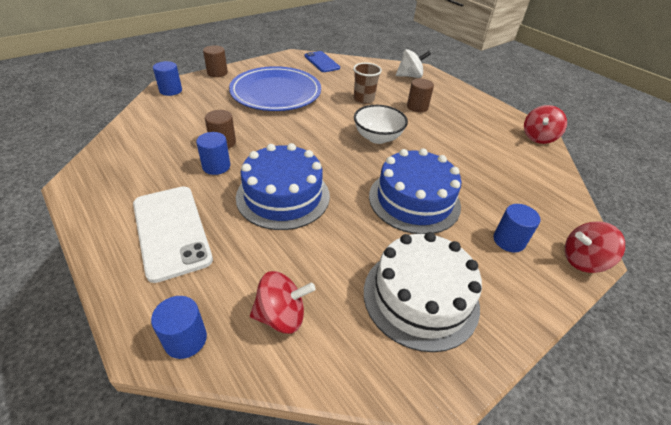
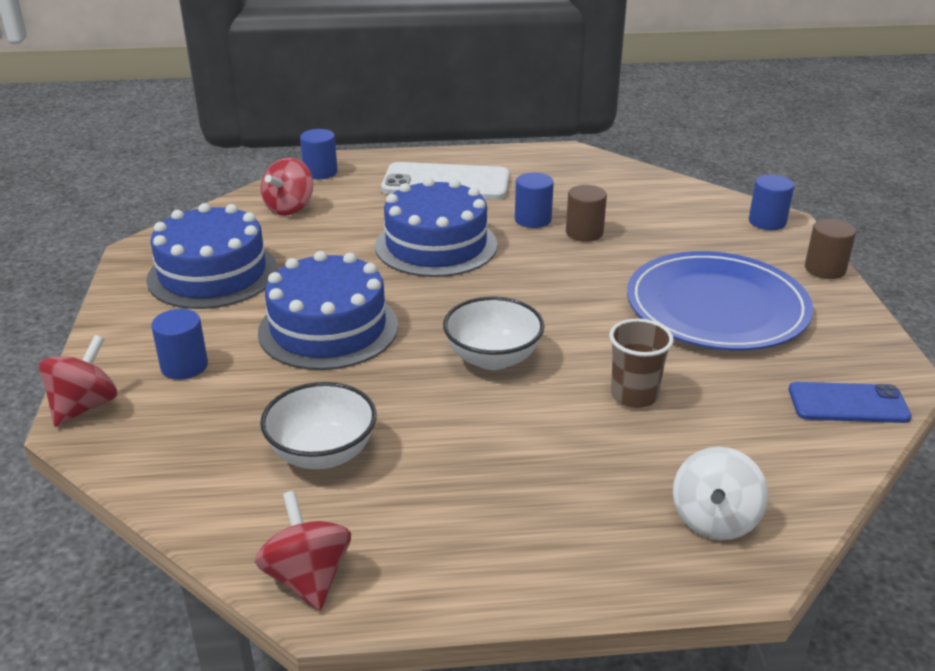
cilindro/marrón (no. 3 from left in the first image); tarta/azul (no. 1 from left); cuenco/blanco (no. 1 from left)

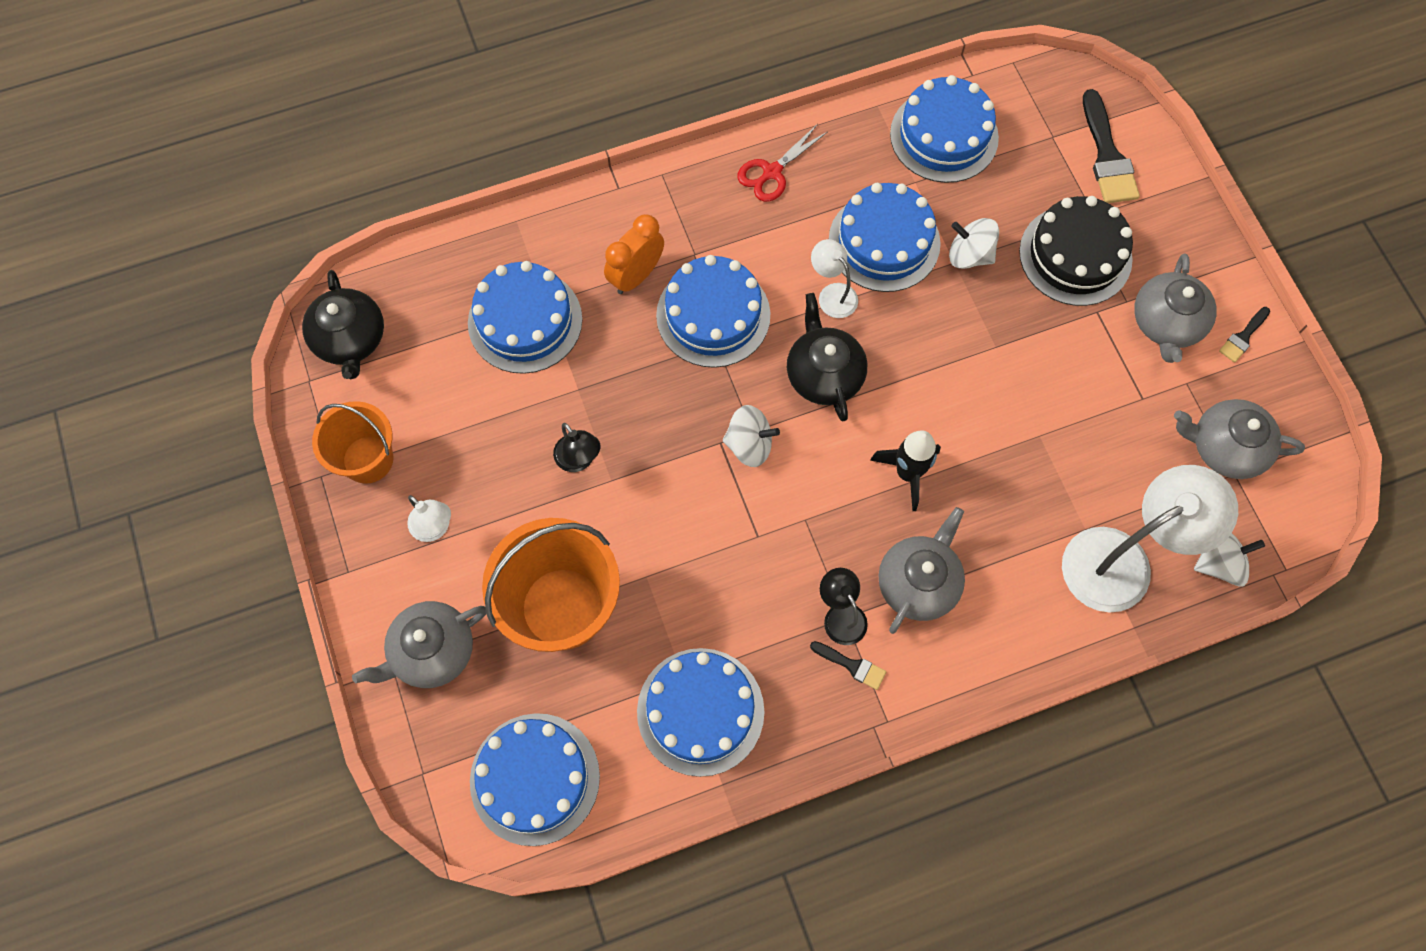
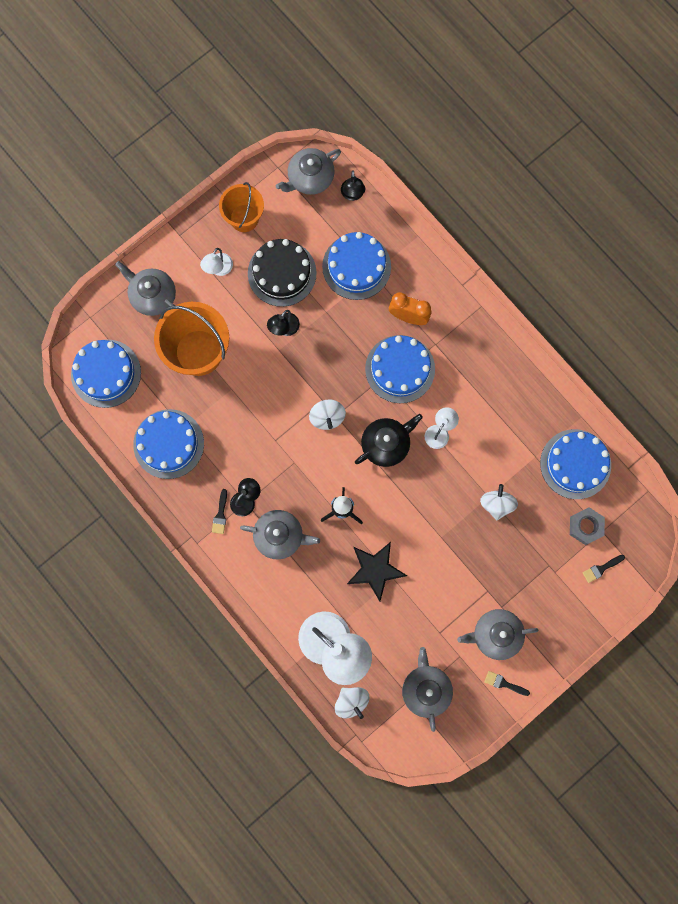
pincel/negro (no. 3 from left); tijeras/rojo; tarta/azul (no. 5 from left in the first image); tarta/negro; tetera/gris (no. 3 from left); lámpara/negro (no. 3 from left); tuerca/gris; estrella/negro

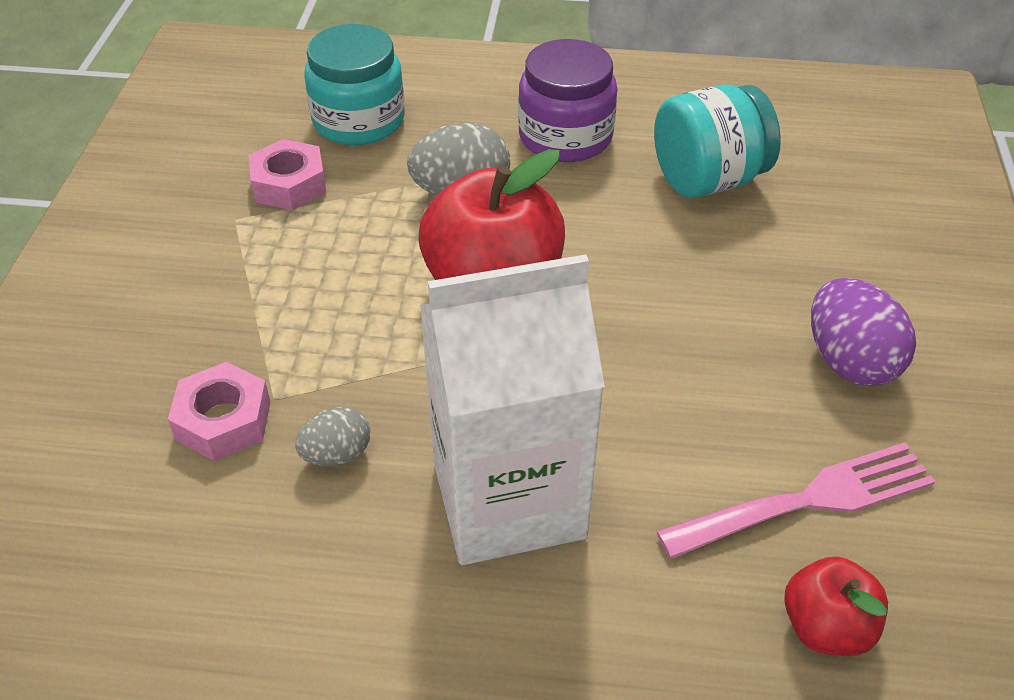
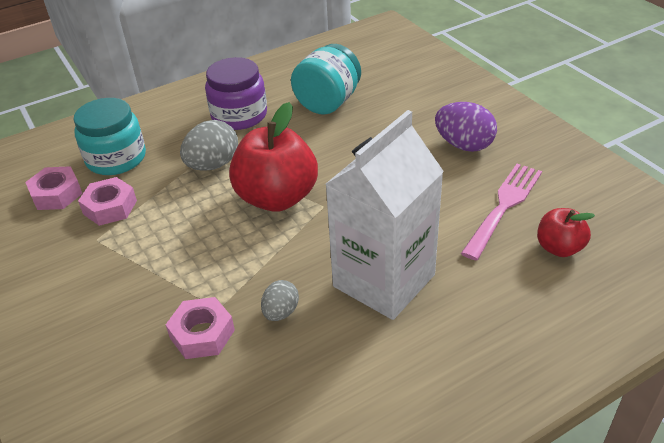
tuerca/rosa (no. 1 from left)

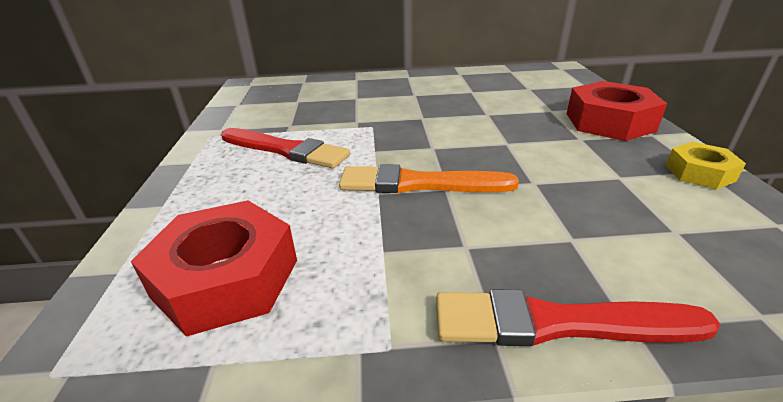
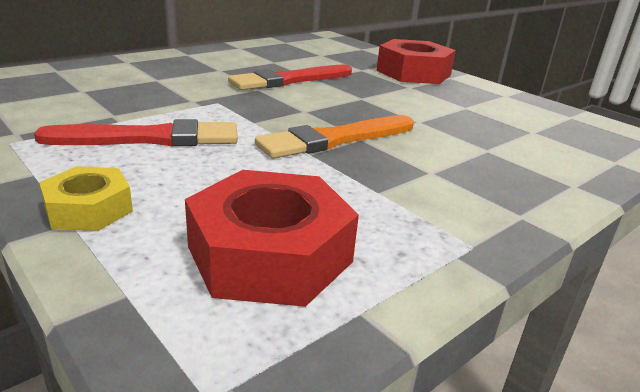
tuerca/amarillo; pincel/rojo (no. 2 from left)

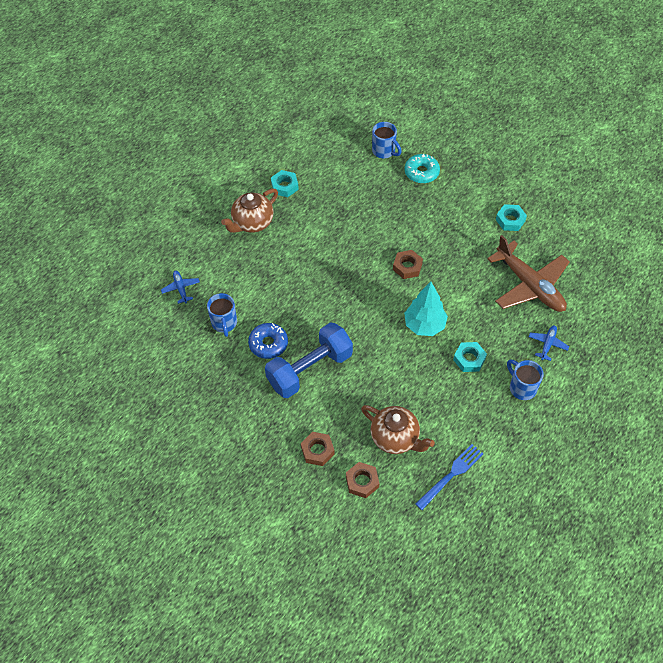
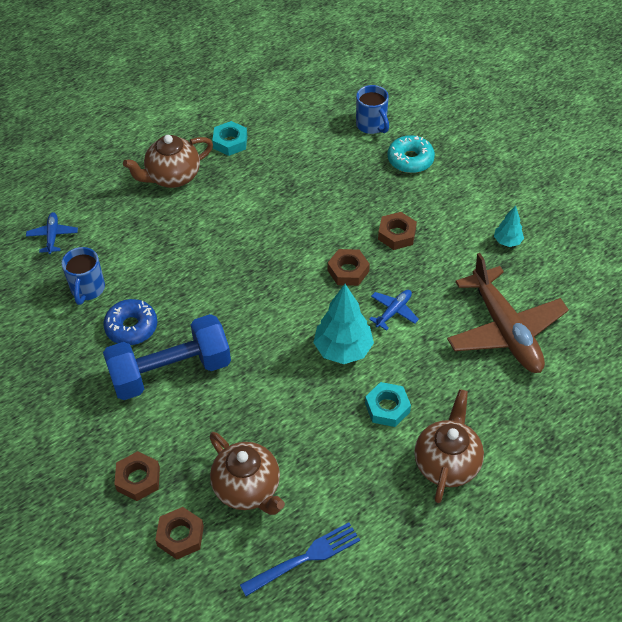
árbol/turquesa (no. 2 from left); avión/azul (no. 2 from left); tetera/marrón (no. 3 from left); tuerca/marrón (no. 4 from left)

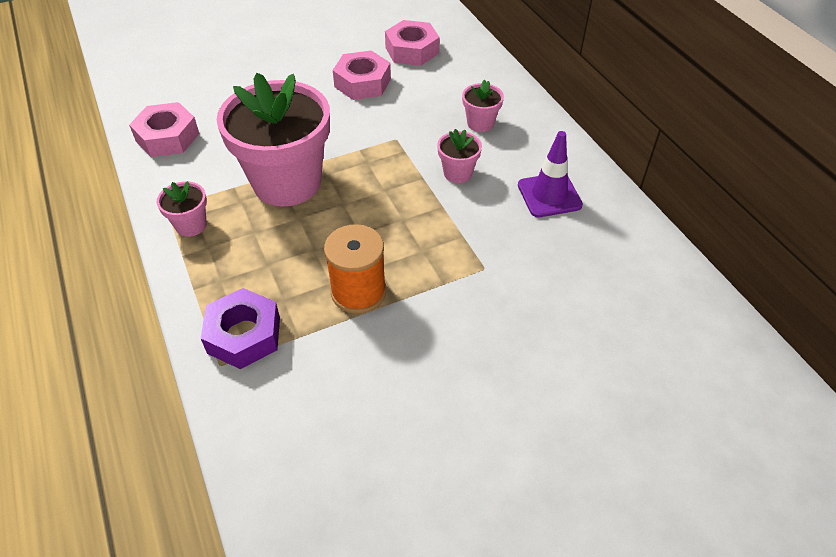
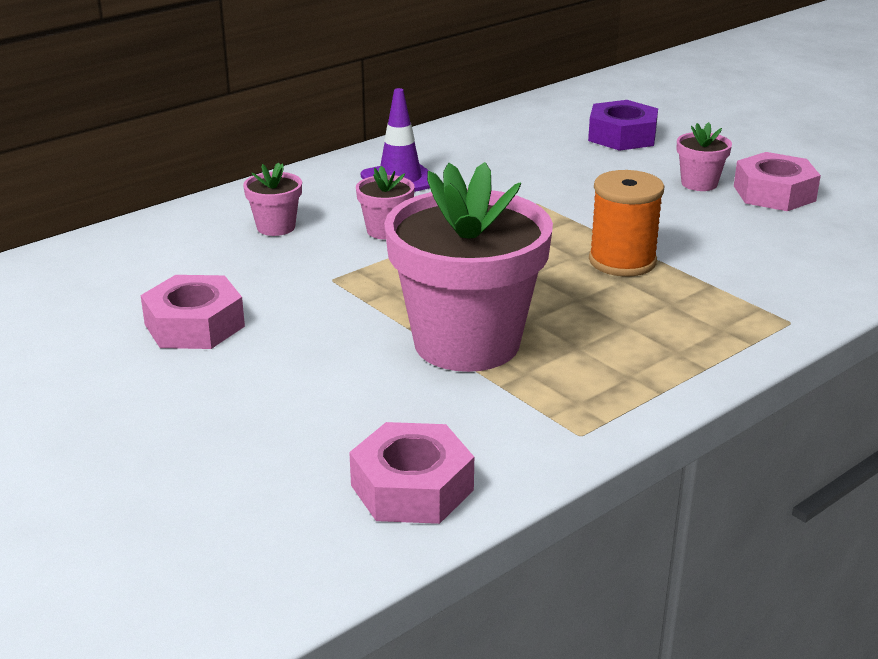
tuerca/rosa (no. 3 from left); maceta/rosa (no. 4 from left); tuerca/morado

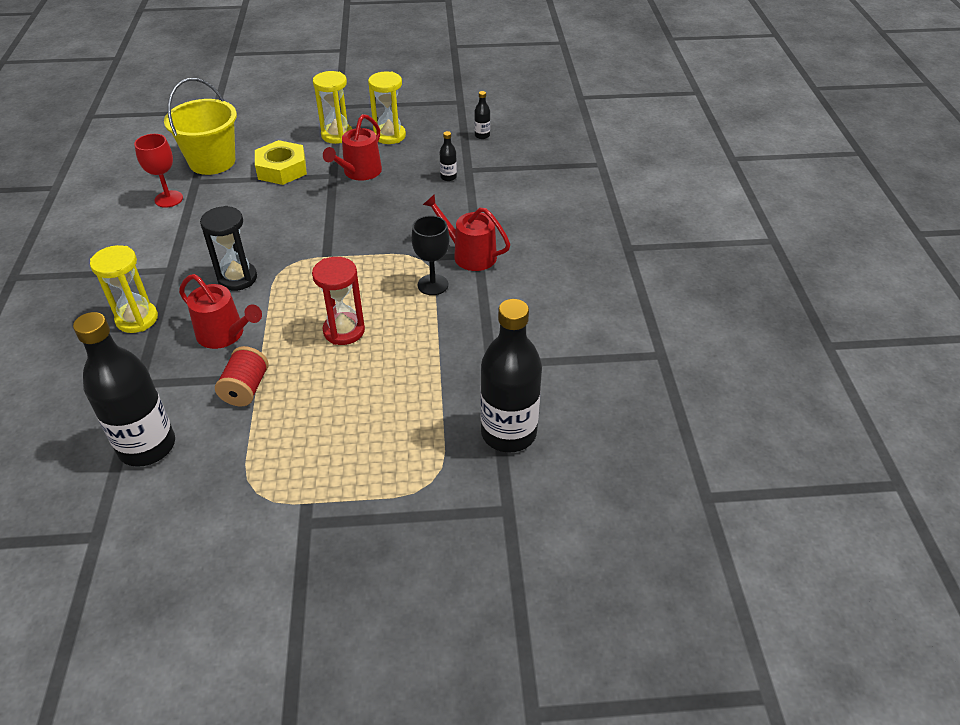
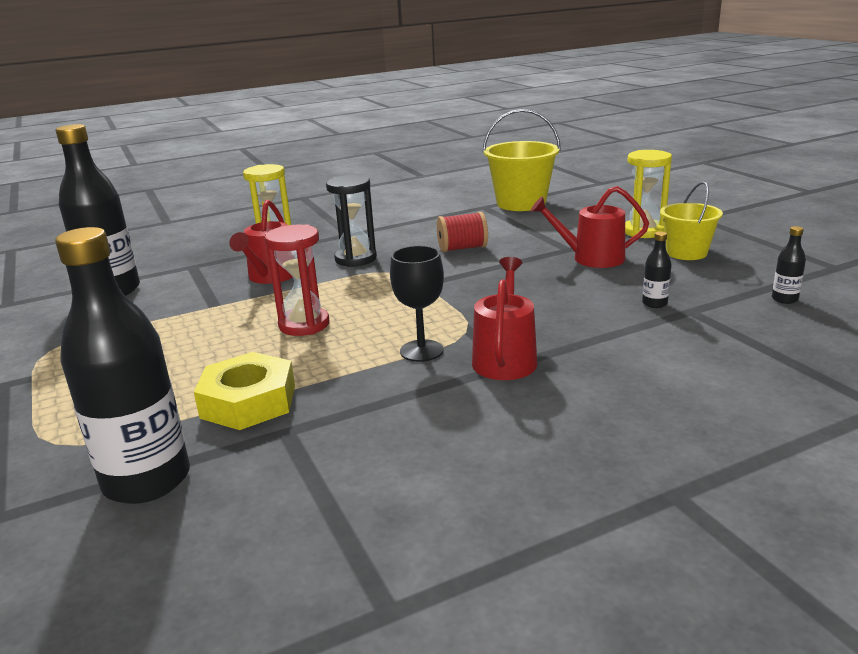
balde/amarillo (no. 2 from left); copa/rojo; tuerca/amarillo; carrete/rojo

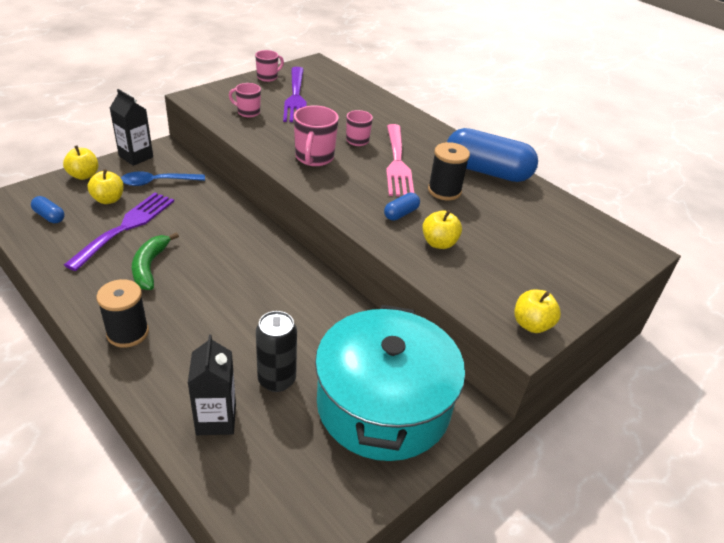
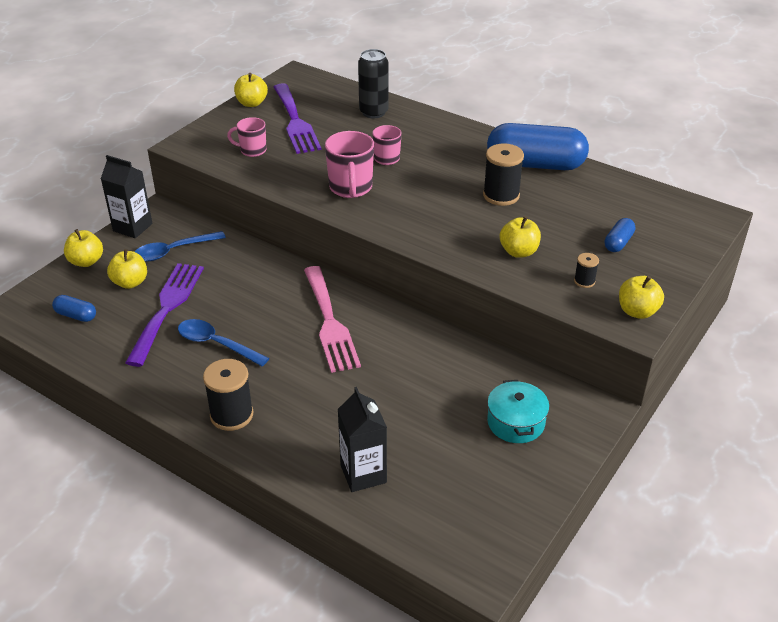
manzana/amarillo (no. 3 from left); tenedor/rosa; cápsula/azul (no. 3 from left); cuchara/azul (no. 2 from left); olla/turquesa; lata/negro; carrete/negro (no. 3 from left)

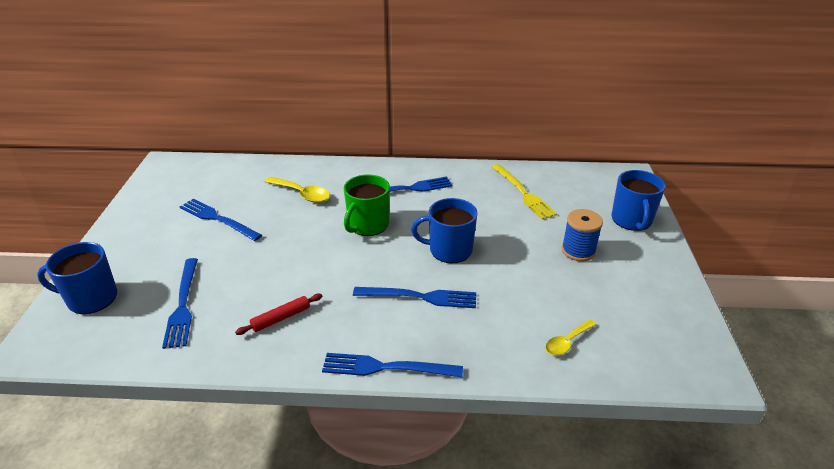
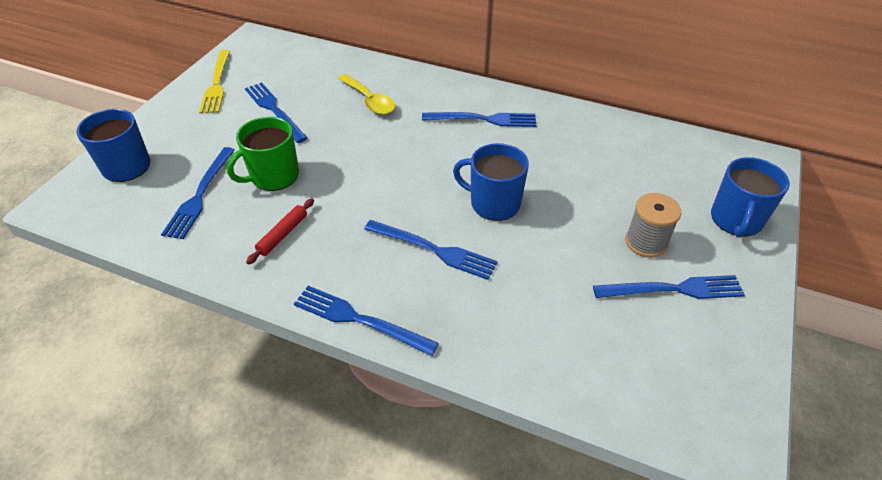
tenedor/amarillo; taza/verde; carrete/gris; rodillo/rojo; cuchara/amarillo (no. 2 from left in the first image); tenedor/azul (no. 6 from left)

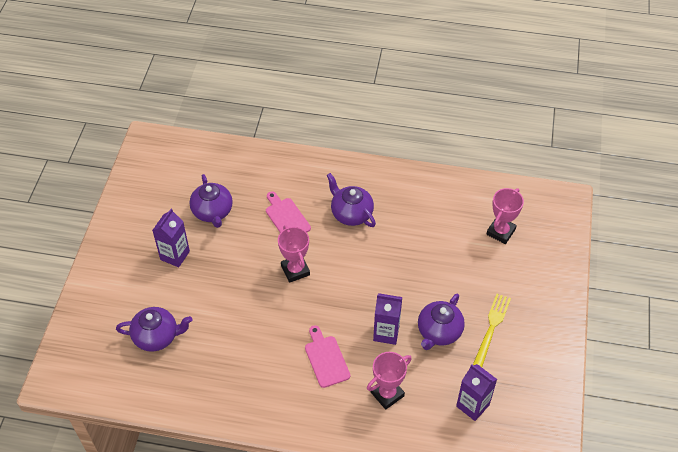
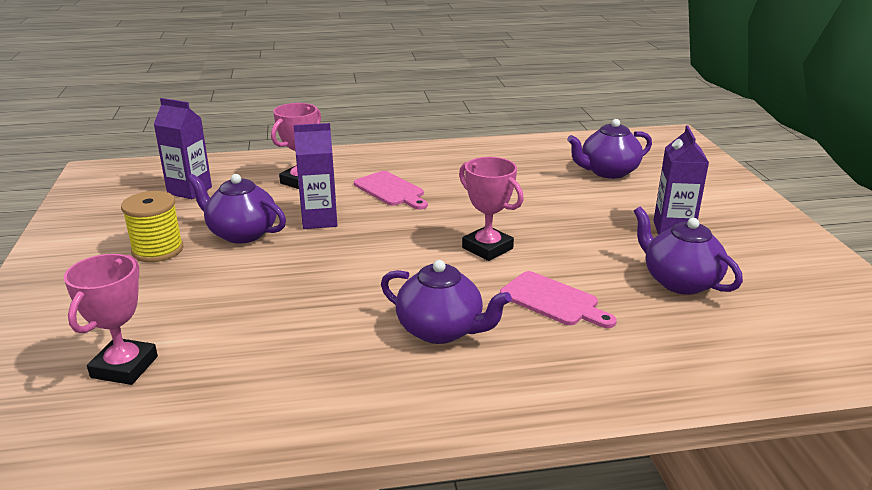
tetera/morado (no. 1 from left); carrete/amarillo

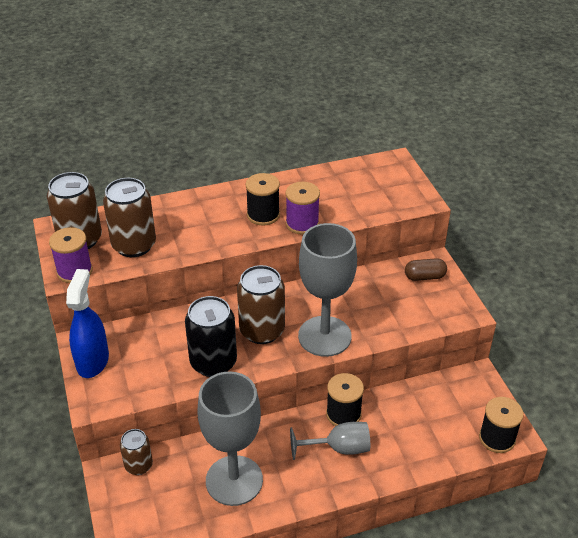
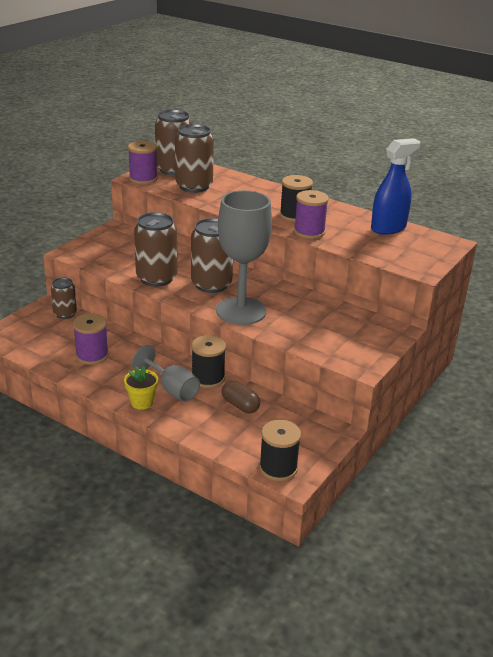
cápsula/marrón; pulverizador/azul; lata/marrón (no. 2 from left); carrete/morado (no. 1 from left); maceta/amarillo

